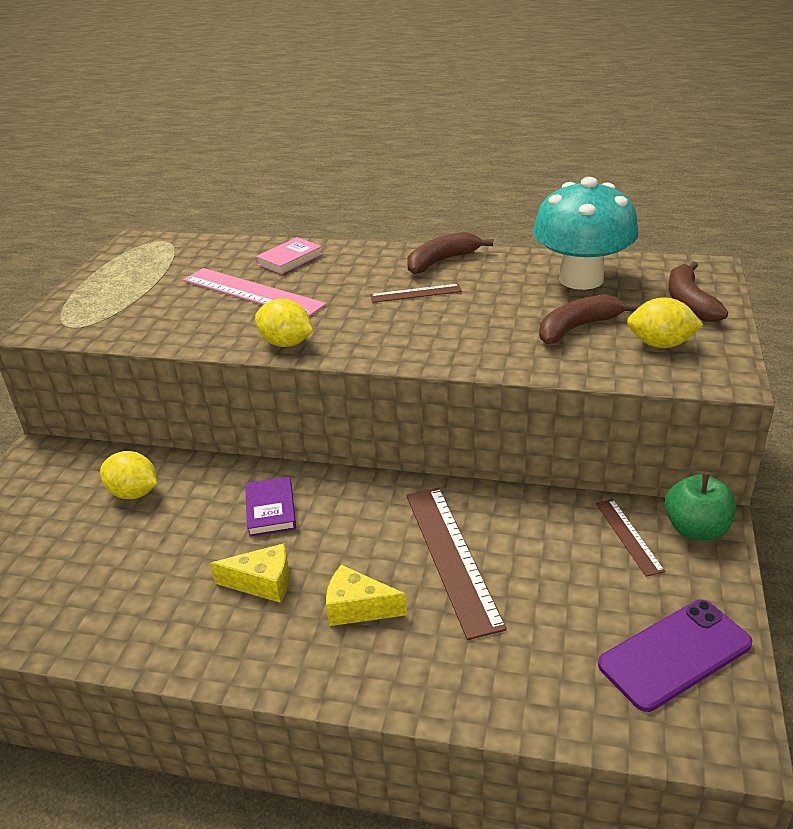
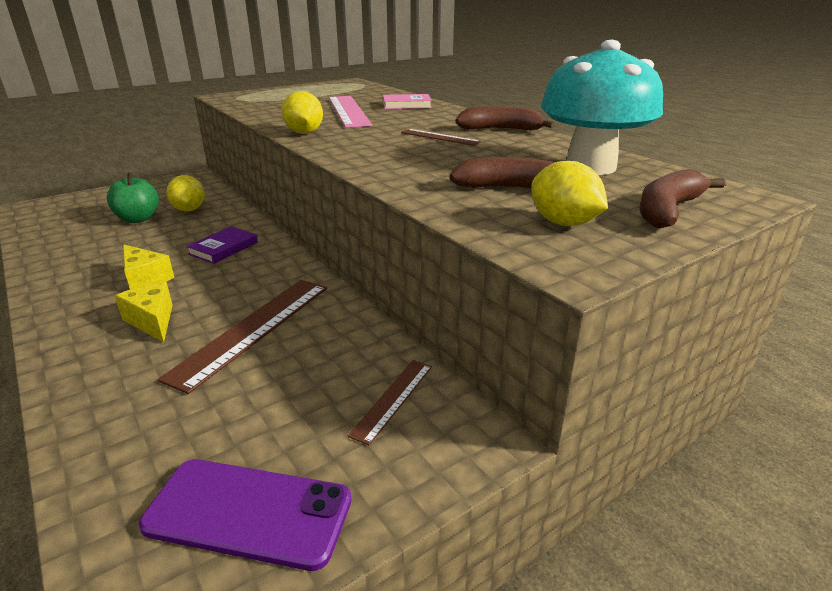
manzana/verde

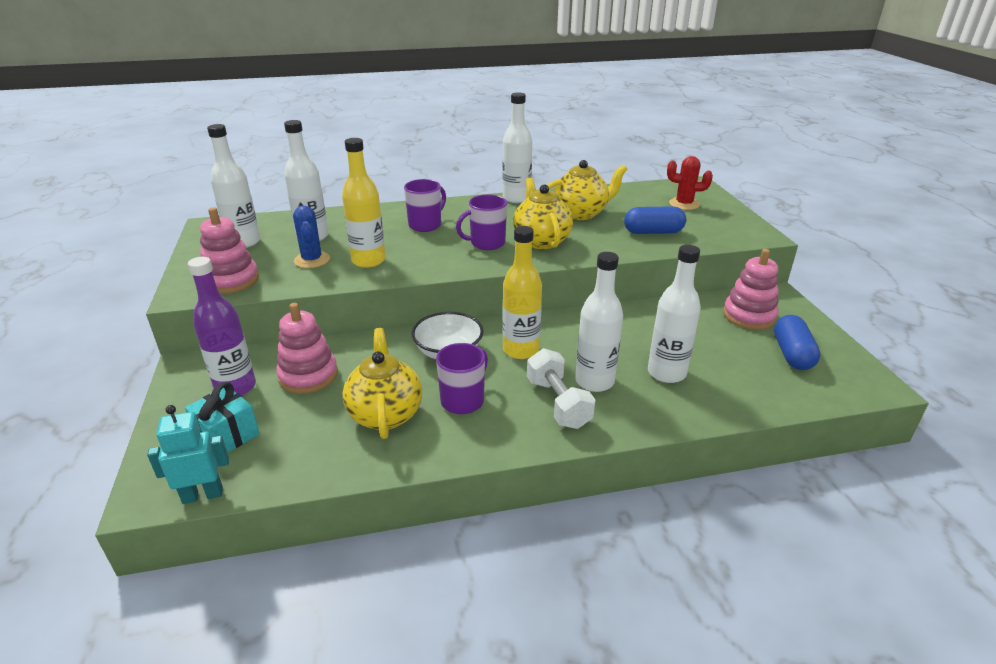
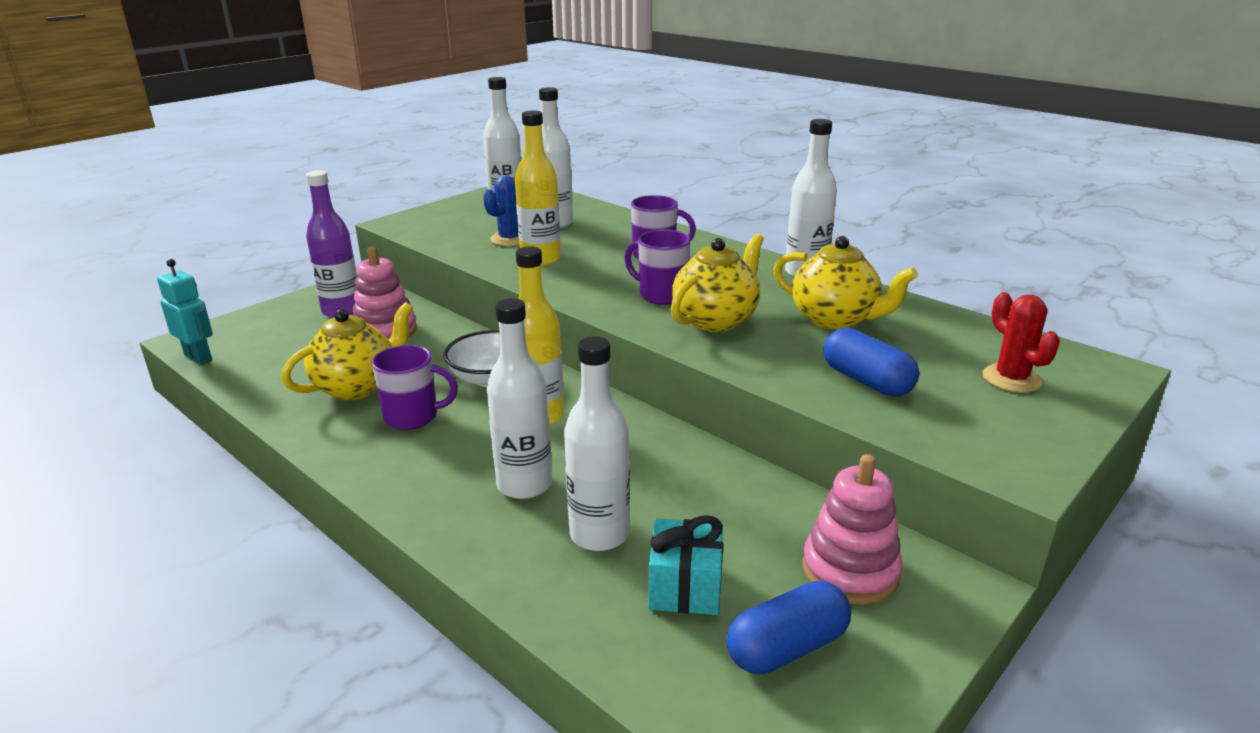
juguete apilable/rosa (no. 1 from left in the first image); mancuerna/blanco; regalo/turquesa

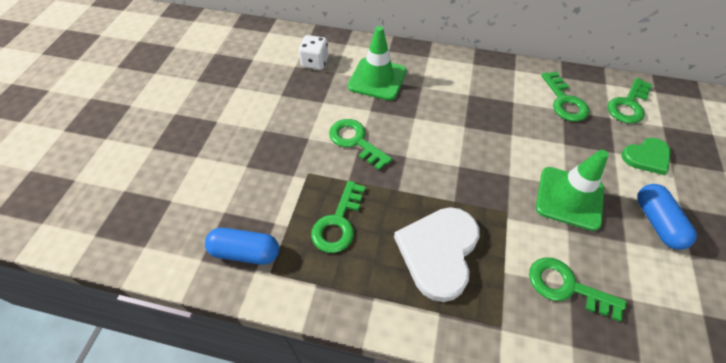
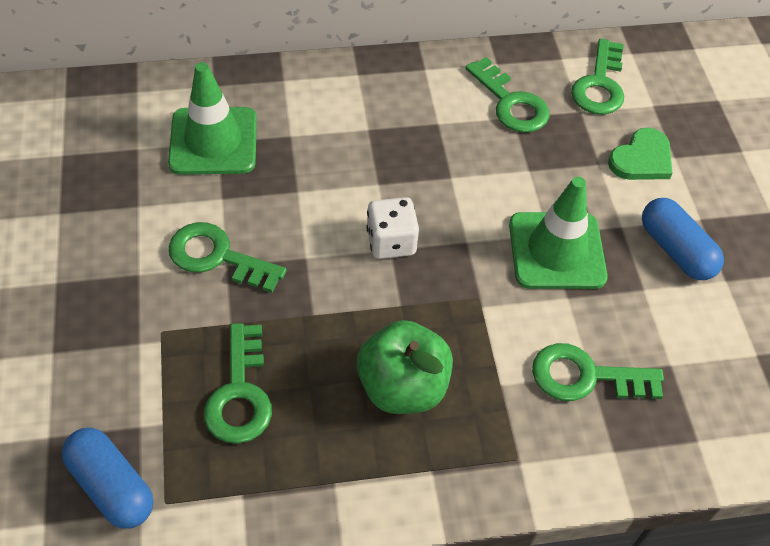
dado/blanco; manzana/verde; cápsula/azul (no. 1 from left)

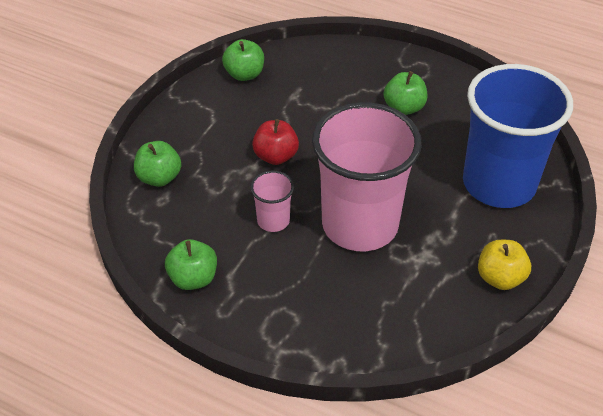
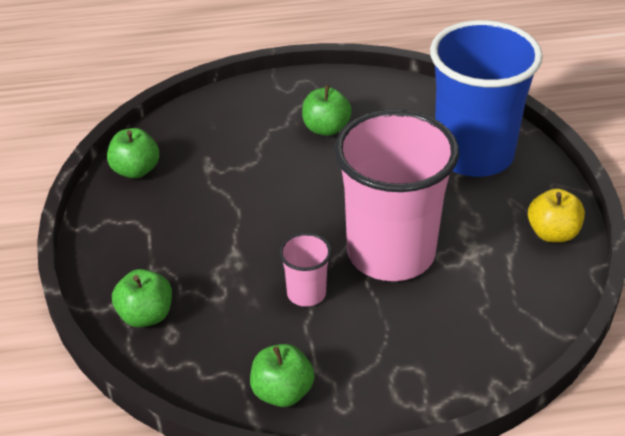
manzana/rojo

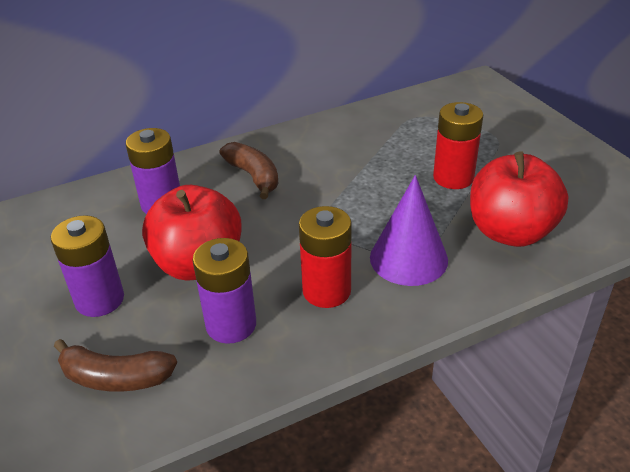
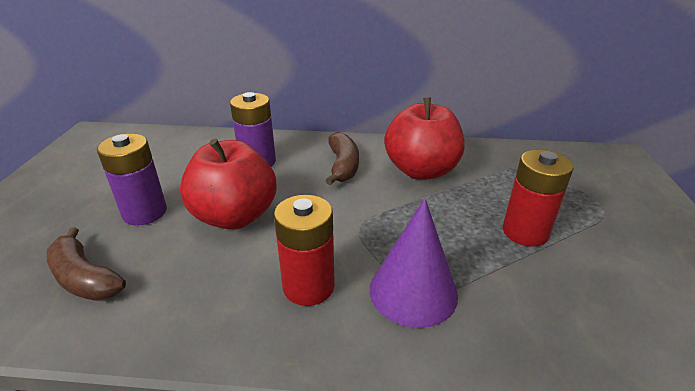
manzana/rojo (no. 2 from left); pila/morado (no. 3 from left in the first image)

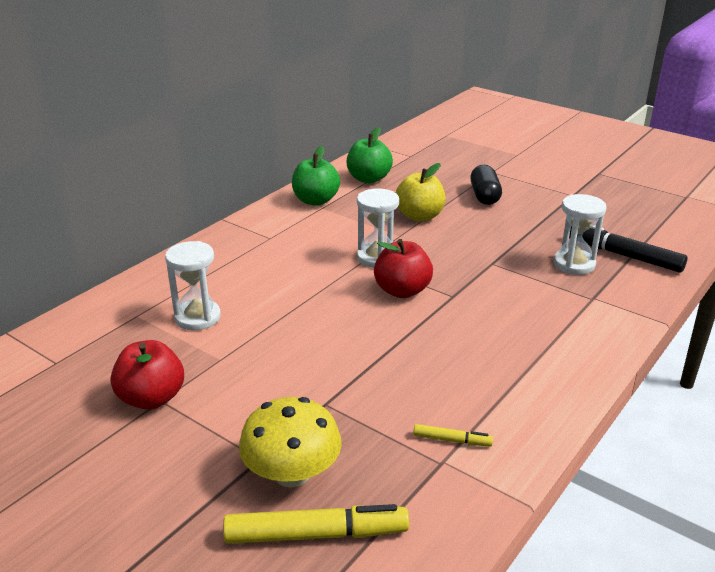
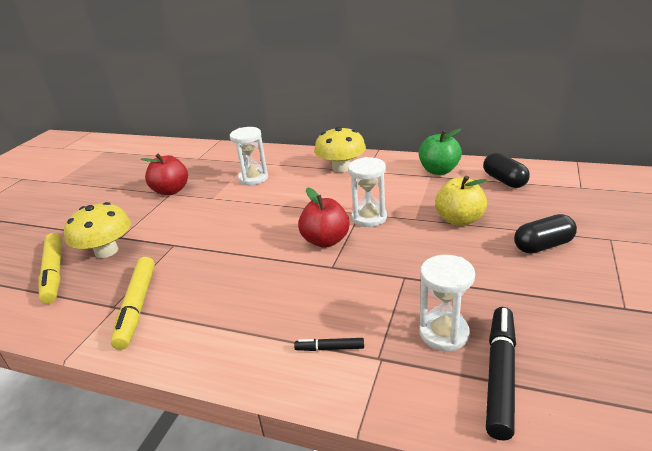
cápsula/negro (no. 1 from left); rotulador/amarillo (no. 2 from left); seta/amarillo (no. 2 from left); rotulador/negro (no. 1 from left)

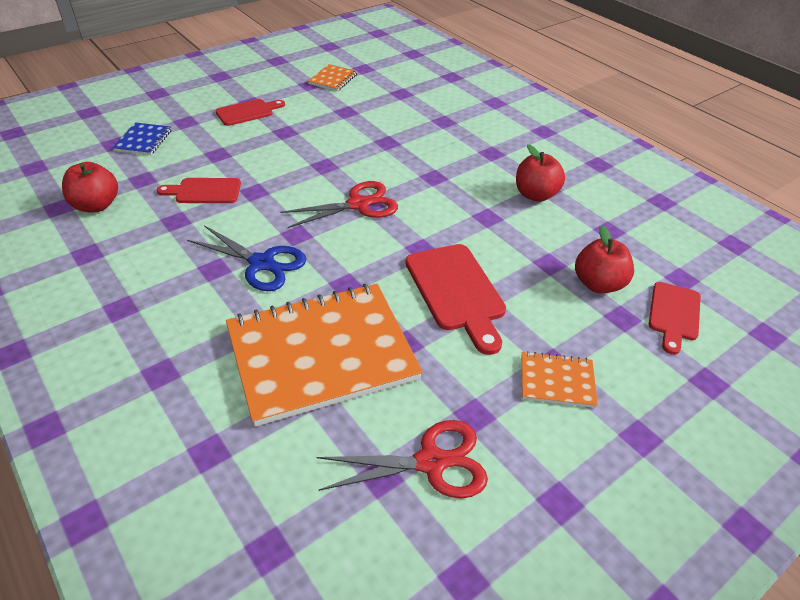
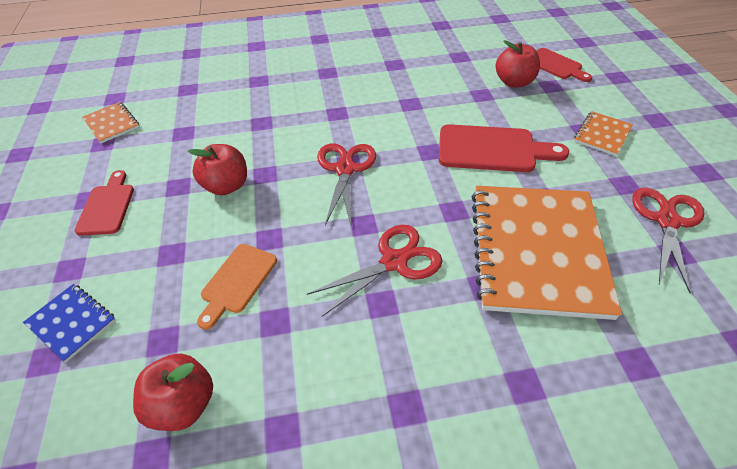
manzana/rojo (no. 2 from left); tabla de cortar/naranja; tijeras/rojo (no. 2 from left)

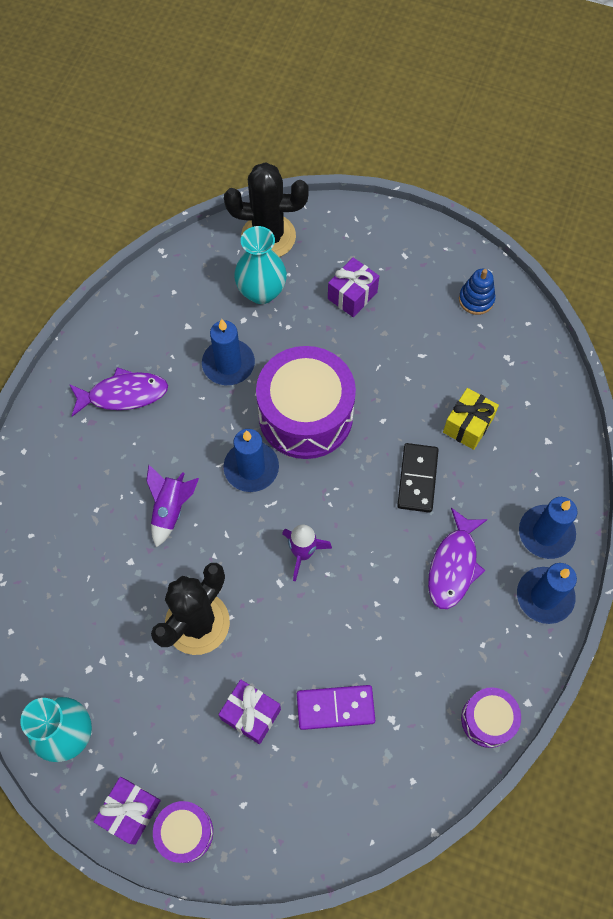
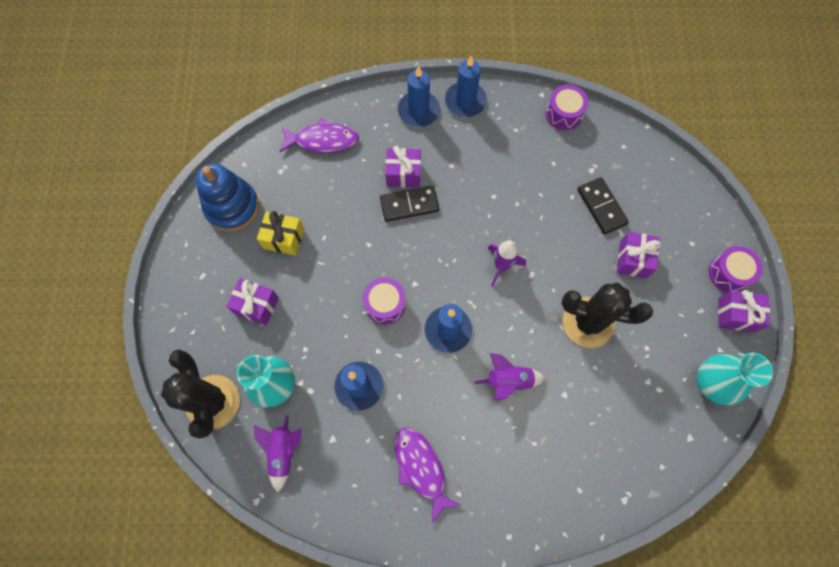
juguete apilable/azul; tambor/morado (no. 1 from left); regalo/amarillo; pez/morado (no. 1 from left); ficha de dominó/negro (no. 2 from left); regalo/morado (no. 2 from left); cohete/morado (no. 1 from left)

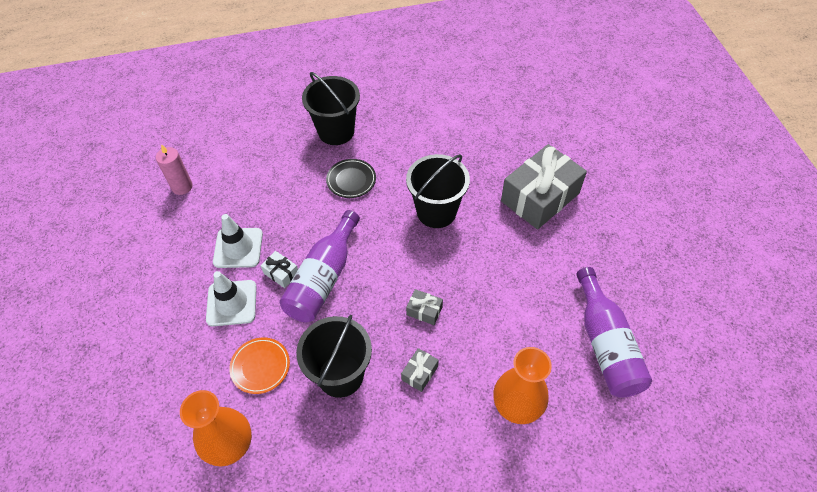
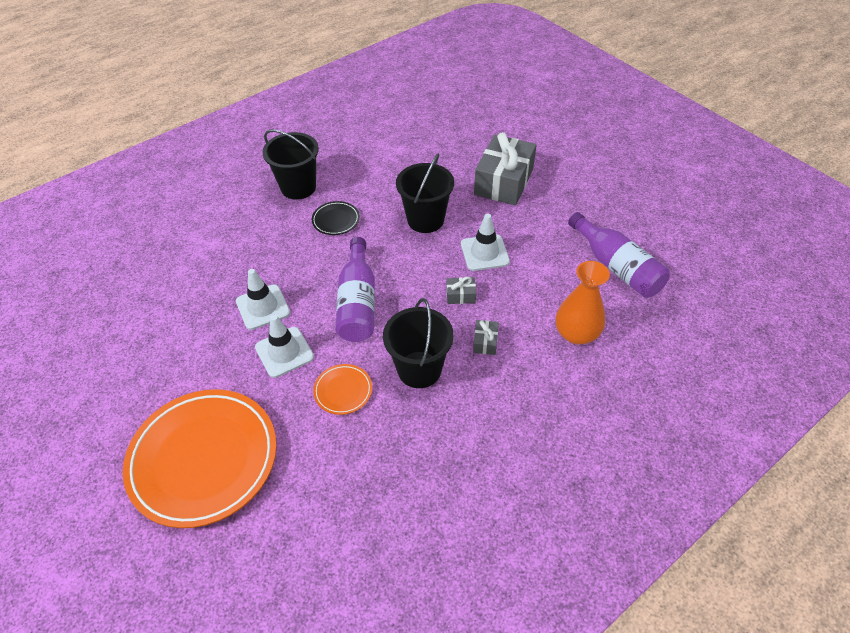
vela/rosa; regalo/blanco; florero/naranja (no. 1 from left in the first image); cono de tráfico/blanco (no. 3 from left); plato/naranja (no. 1 from left)

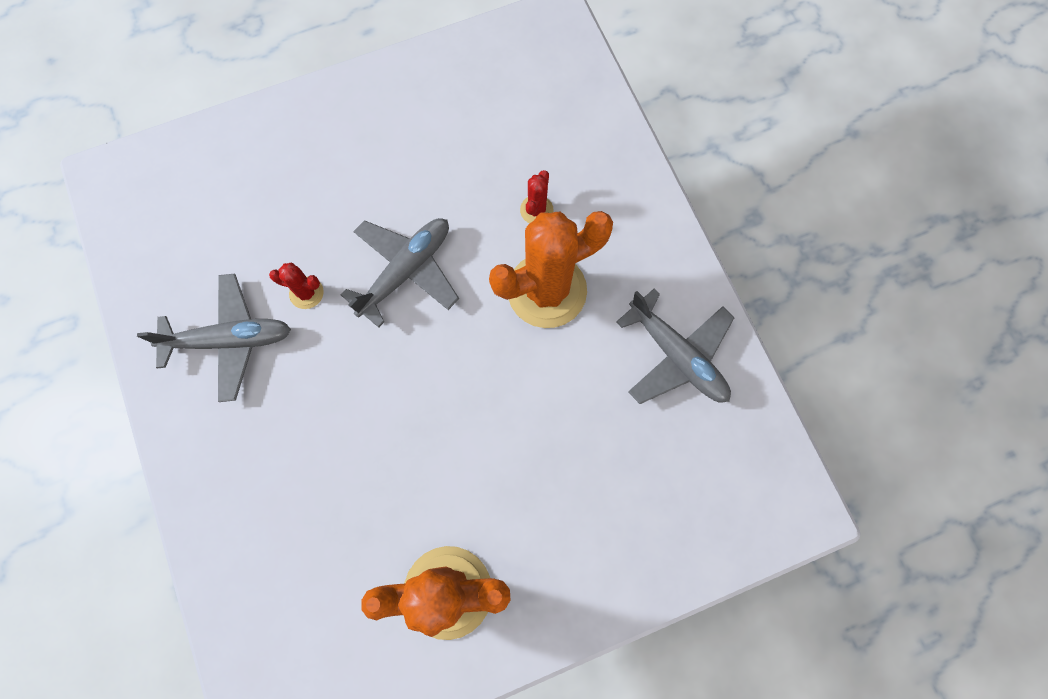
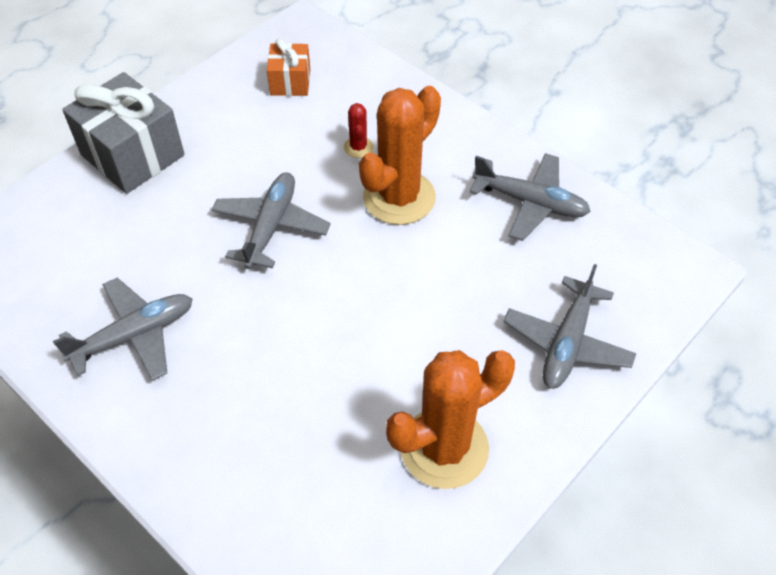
cactus/rojo (no. 1 from left in the first image); regalo/naranja; regalo/gris; avión/gris (no. 4 from left)

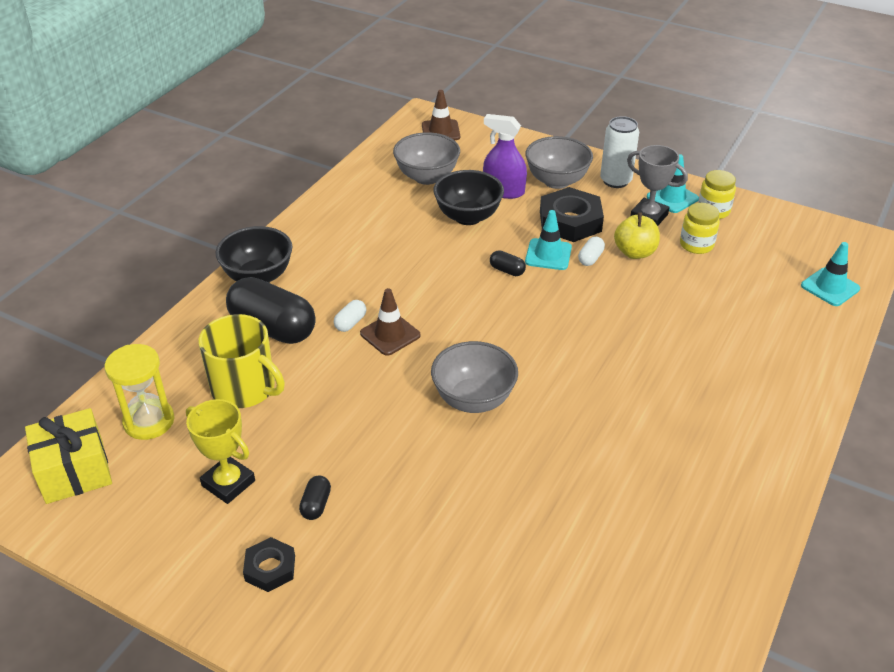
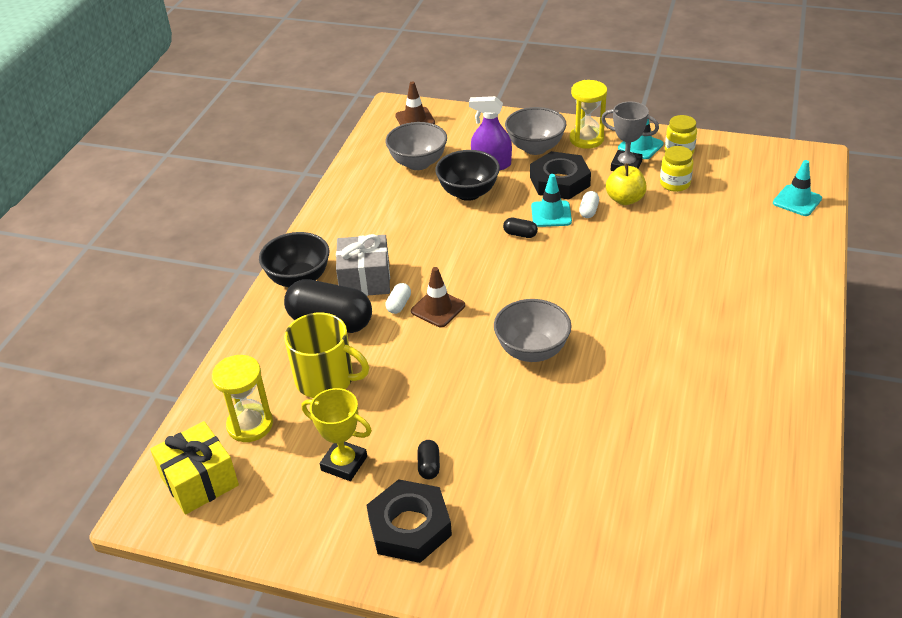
reloj de arena/amarillo (no. 2 from left); tuerca/negro (no. 1 from left); regalo/gris

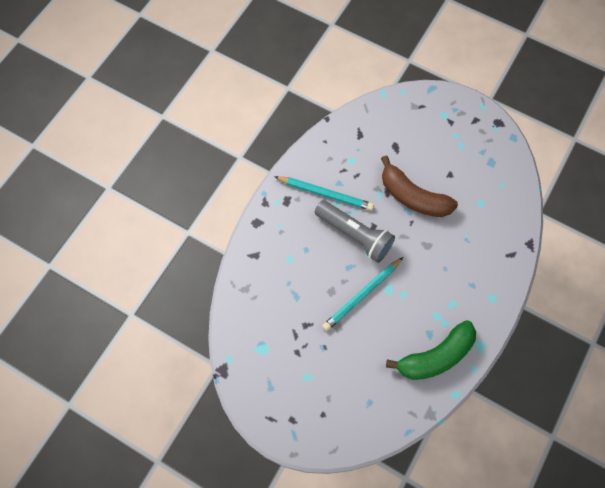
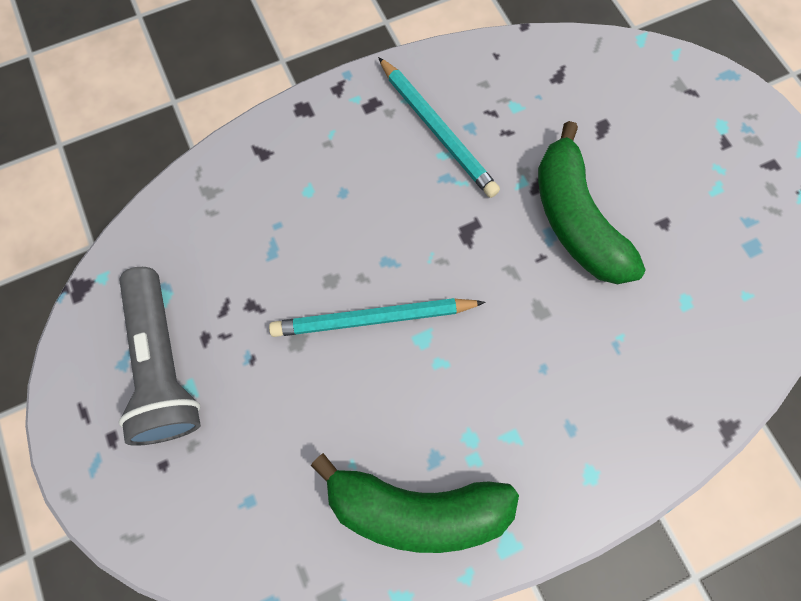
plátano/verde (no. 2 from left); lámpara de mano/gris

